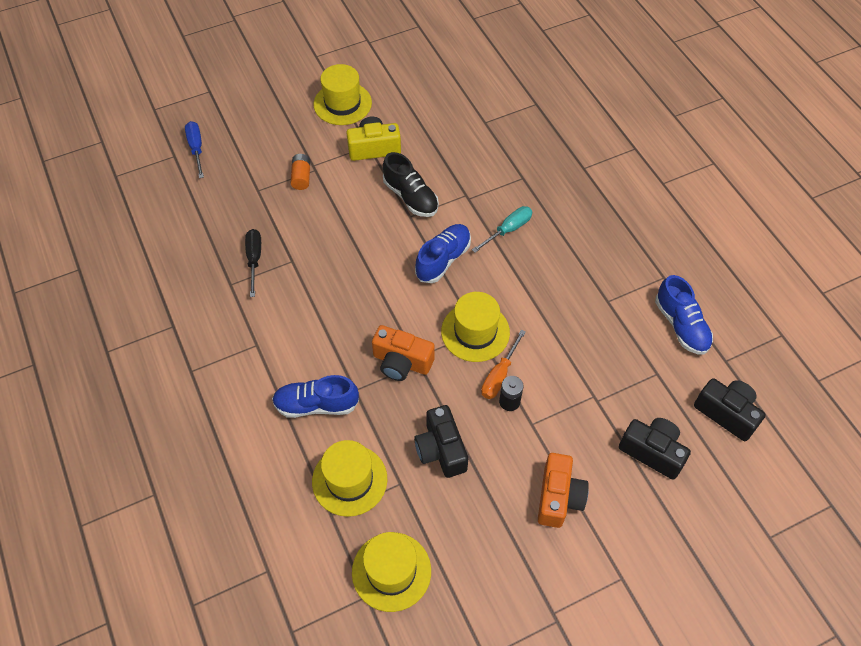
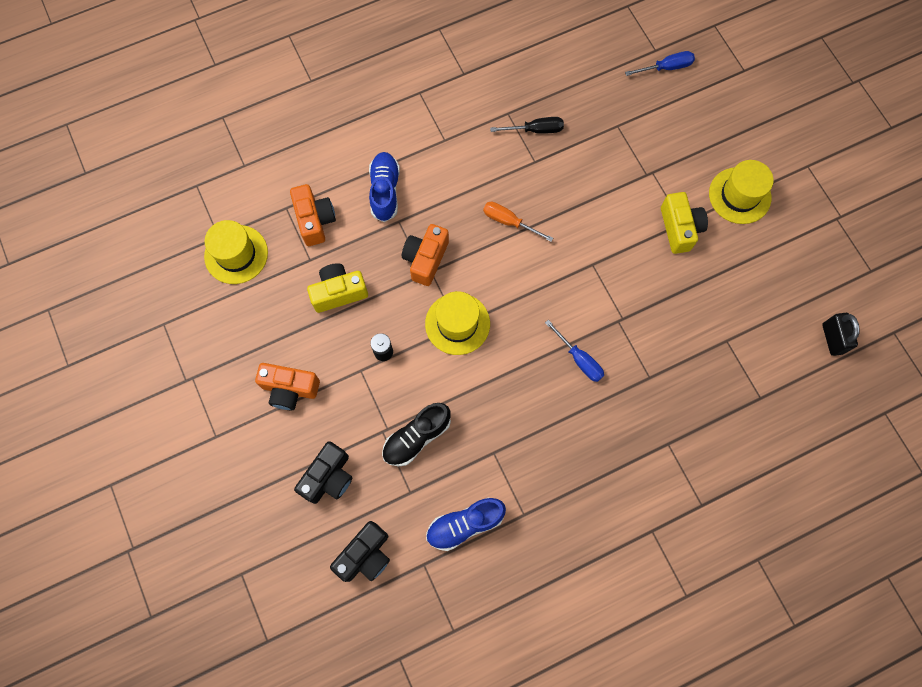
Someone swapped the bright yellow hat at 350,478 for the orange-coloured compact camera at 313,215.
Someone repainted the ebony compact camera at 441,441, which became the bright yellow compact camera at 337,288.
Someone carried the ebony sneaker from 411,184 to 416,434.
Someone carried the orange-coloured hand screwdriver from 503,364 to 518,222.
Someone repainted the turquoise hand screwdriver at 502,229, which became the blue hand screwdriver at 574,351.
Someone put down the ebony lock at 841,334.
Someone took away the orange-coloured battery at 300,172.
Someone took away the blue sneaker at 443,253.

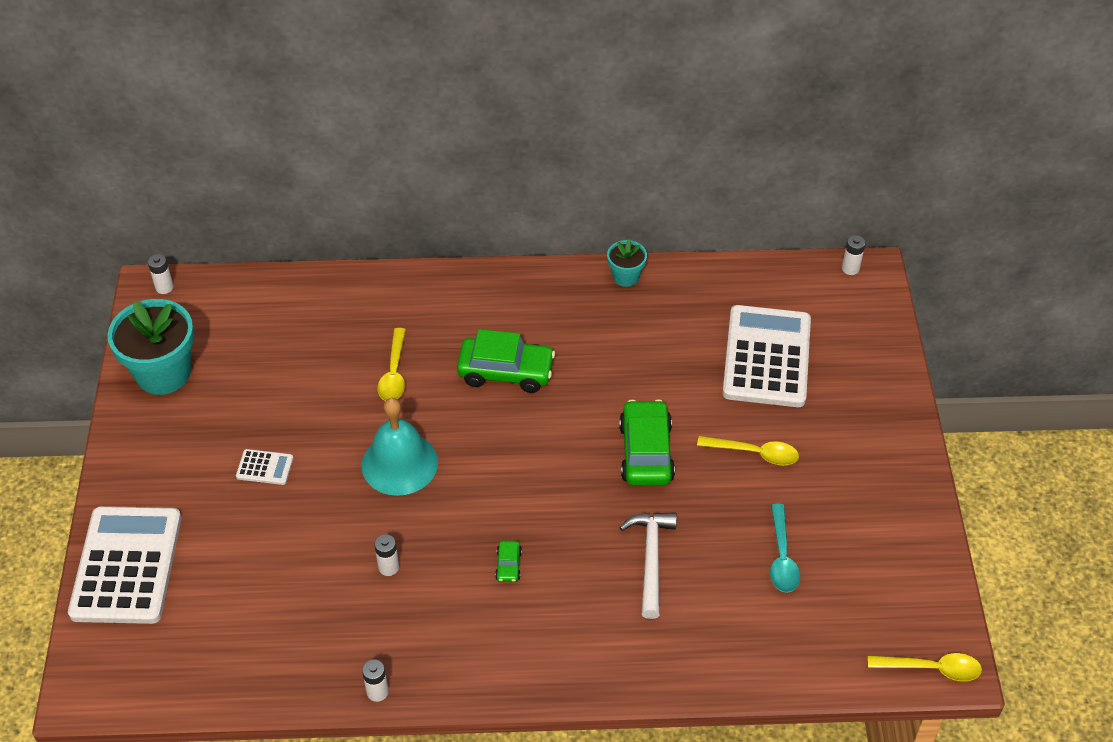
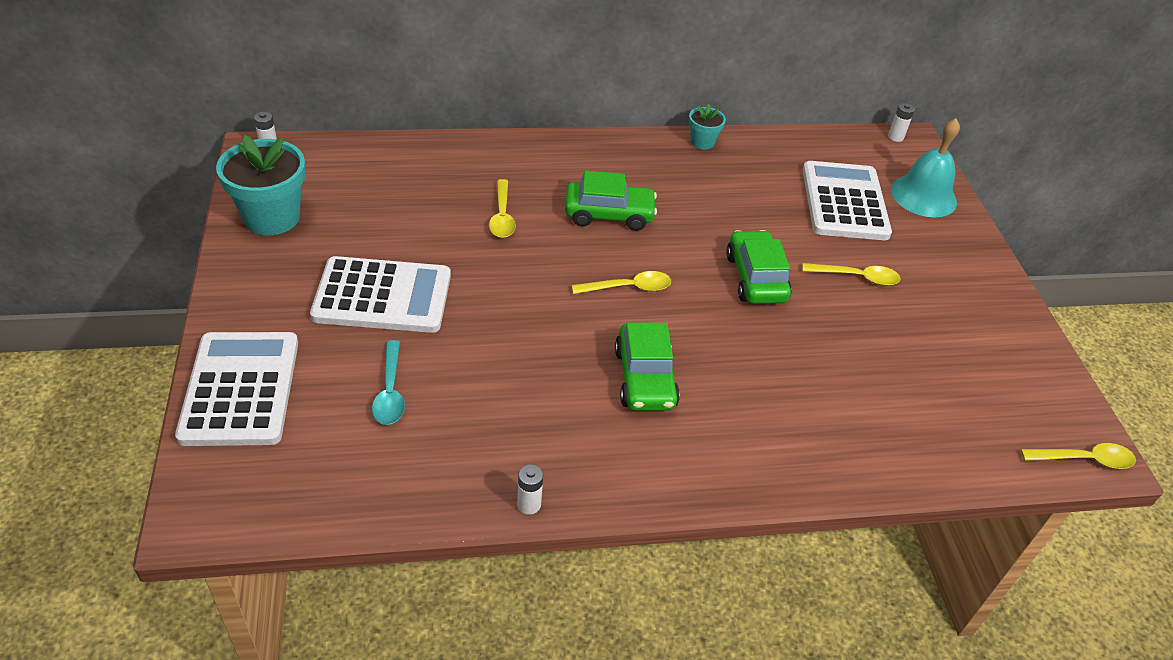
Someone scaled the white calculator at 265,467 by 2.42.
Someone carried the turquoise teaspoon from 785,548 to 388,382.
Someone put down the bright yellow teaspoon at 621,282.
Someone scaled the green toy car at 508,561 by 2.23.
Someone carried the turquoise school bell from 399,447 to 925,167.
Someone took away the white battery at 386,555.
Someone took away the white hammer at 648,565.

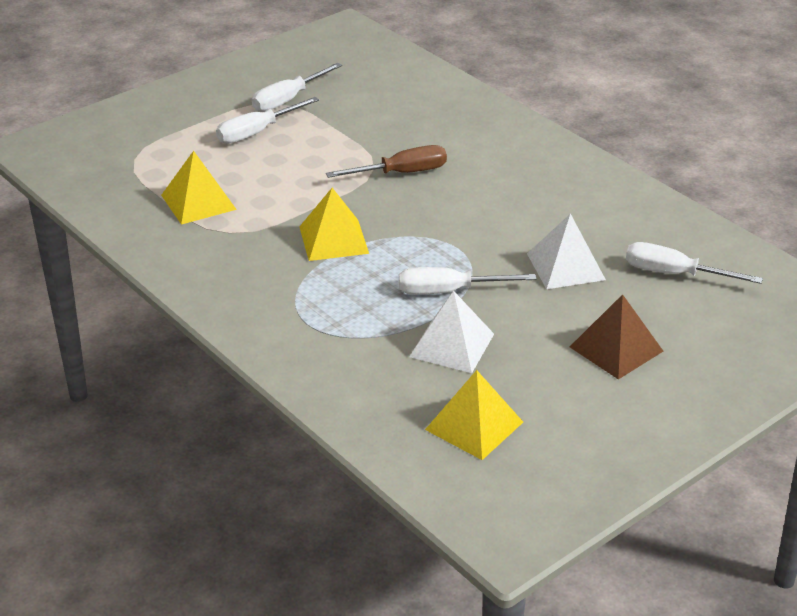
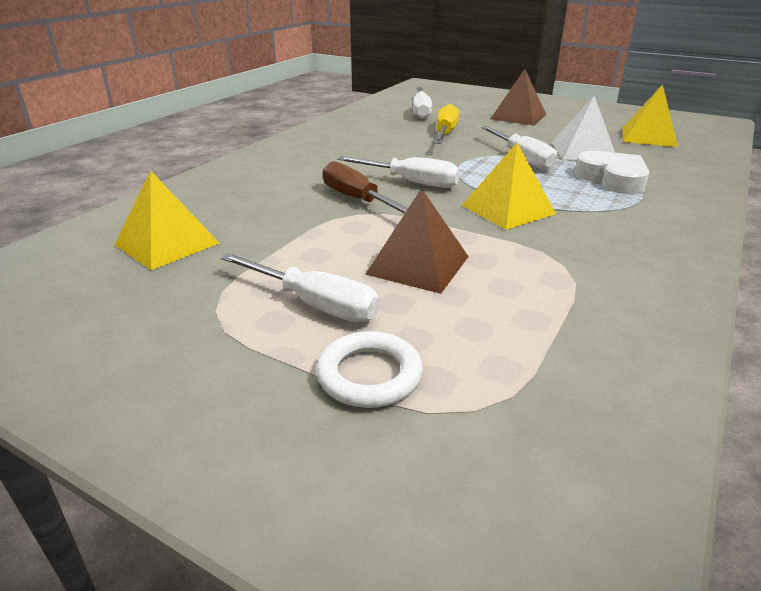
Someone carried the bright yellow pyramid from 199,188 to 166,220.
Someone put down the white torus at 369,369.
Someone carried the white hand screwdriver from 297,87 to 398,172.
Someone put down the dark brown pyramid at 417,241.
Someone swapped the white pyramid at 566,251 for the bright yellow hand screwdriver at 446,124.
Someone put down the white heart shape at 612,172.

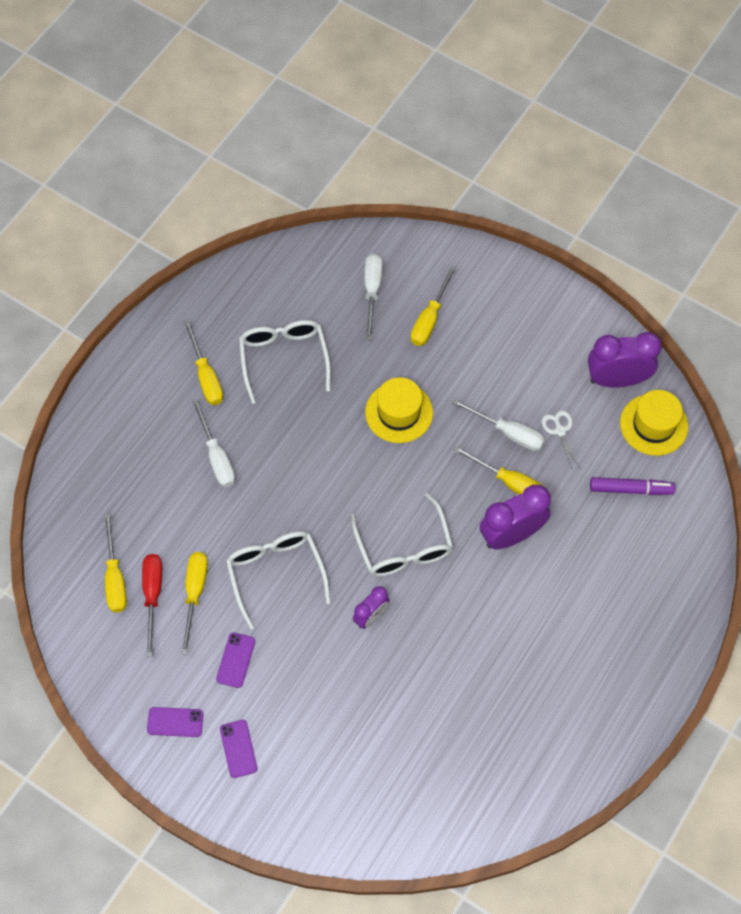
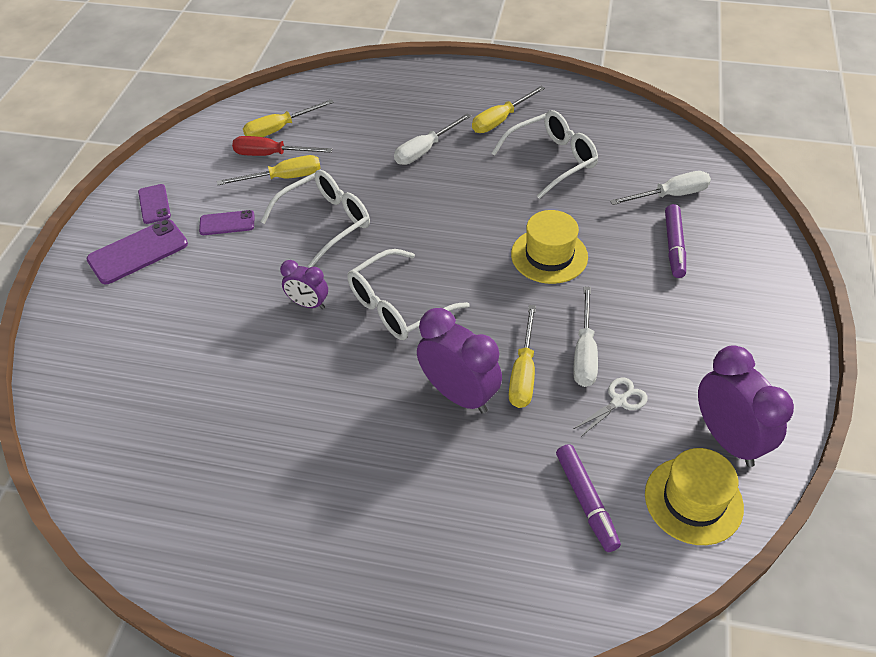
Someone scaled the royal purple phone at 238,749 by 1.67.
Someone rotated the red hand screwdriver at 152,605 by 150 degrees counterclockwise.
Someone swapped the bright yellow hand screwdriver at 433,305 for the royal purple marker at 675,241.

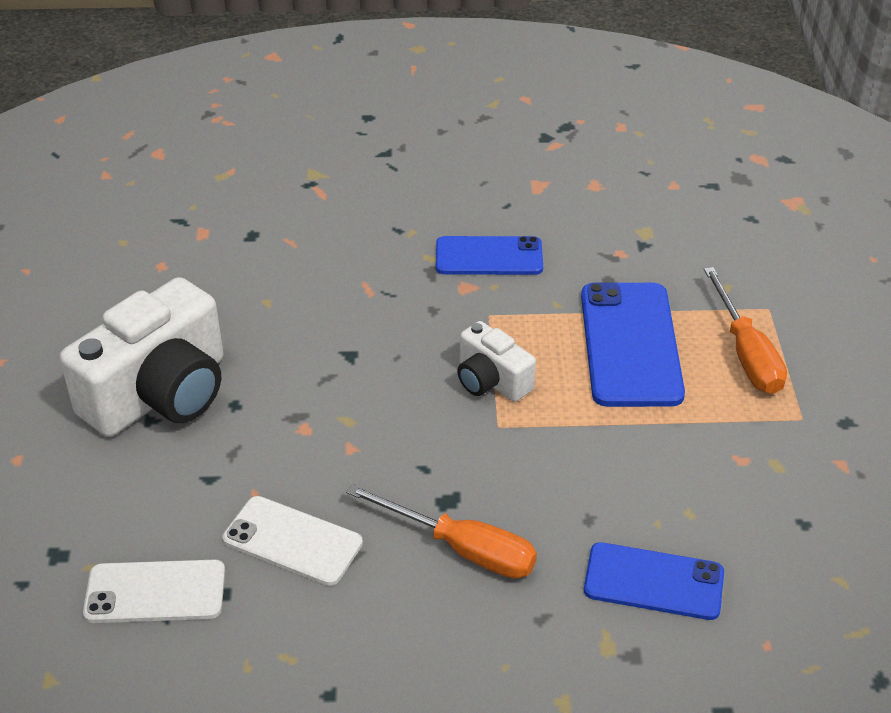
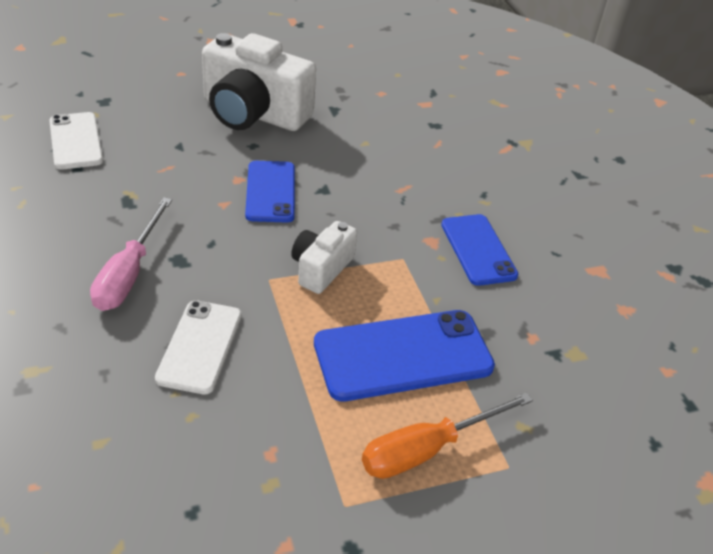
Someone repainted the orange-coloured hand screwdriver at 441,531, which became the rose-pink hand screwdriver at 131,254.
Someone carried the white phone from 293,541 to 198,347.
Someone carried the blue phone from 654,581 to 270,191.

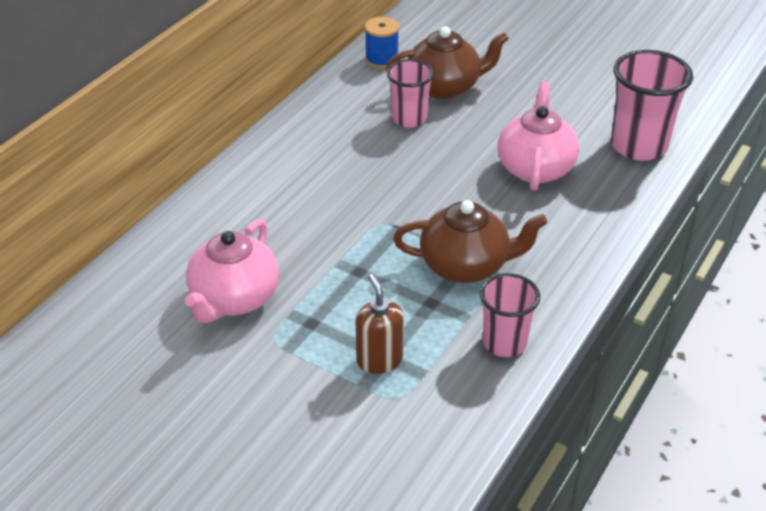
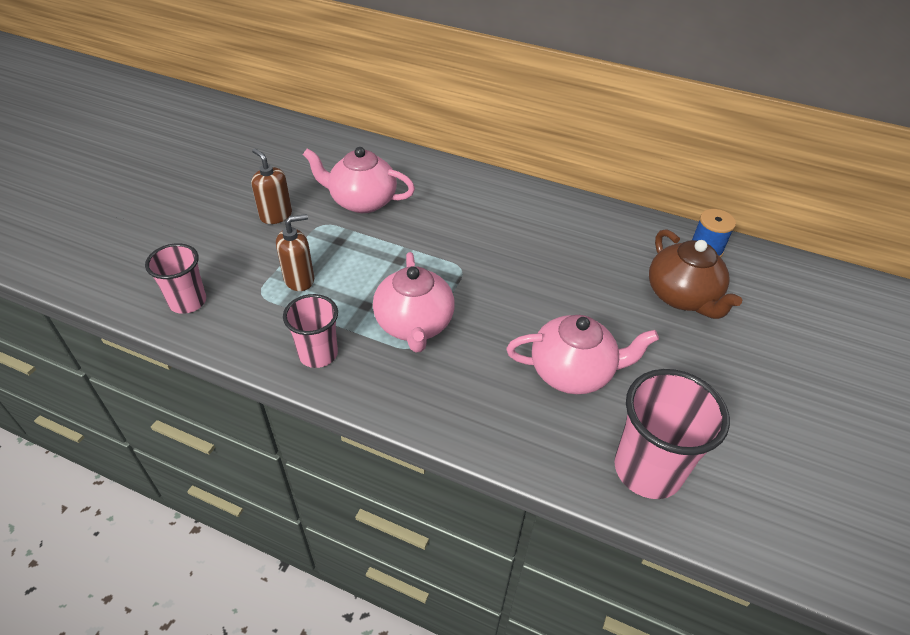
Someone carried the rose-pink tumbler from 410,93 to 175,278.
Someone put down the dark brown soap dispenser at 271,186.
Someone repainted the dark brown tea pot at 470,241, which became the rose-pink tea pot at 414,302.

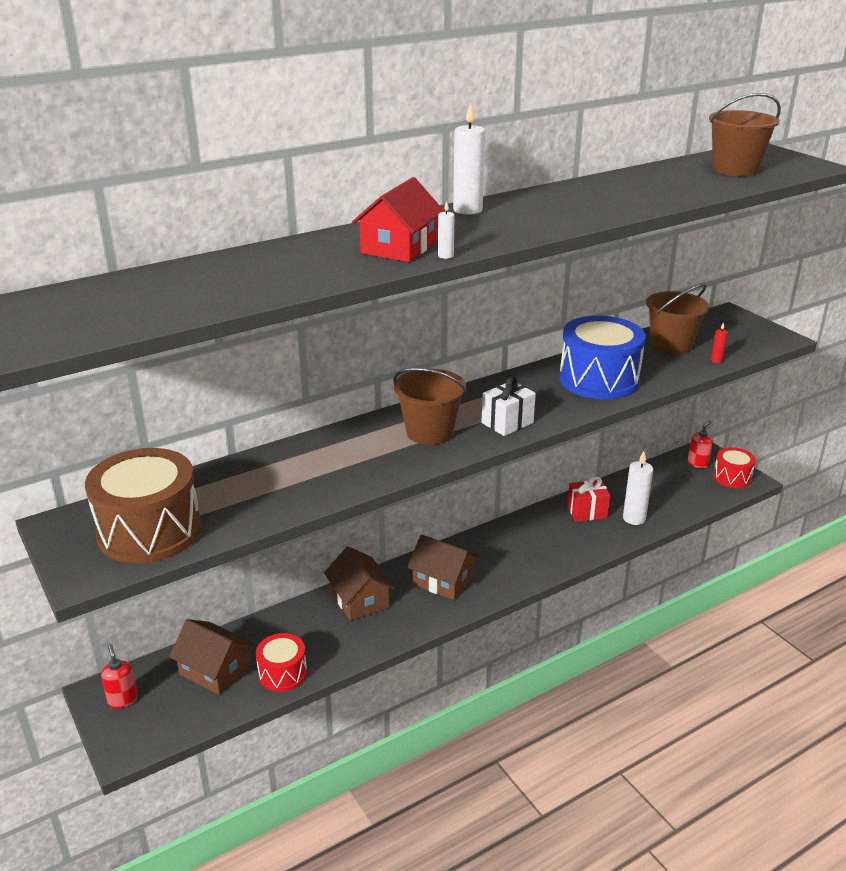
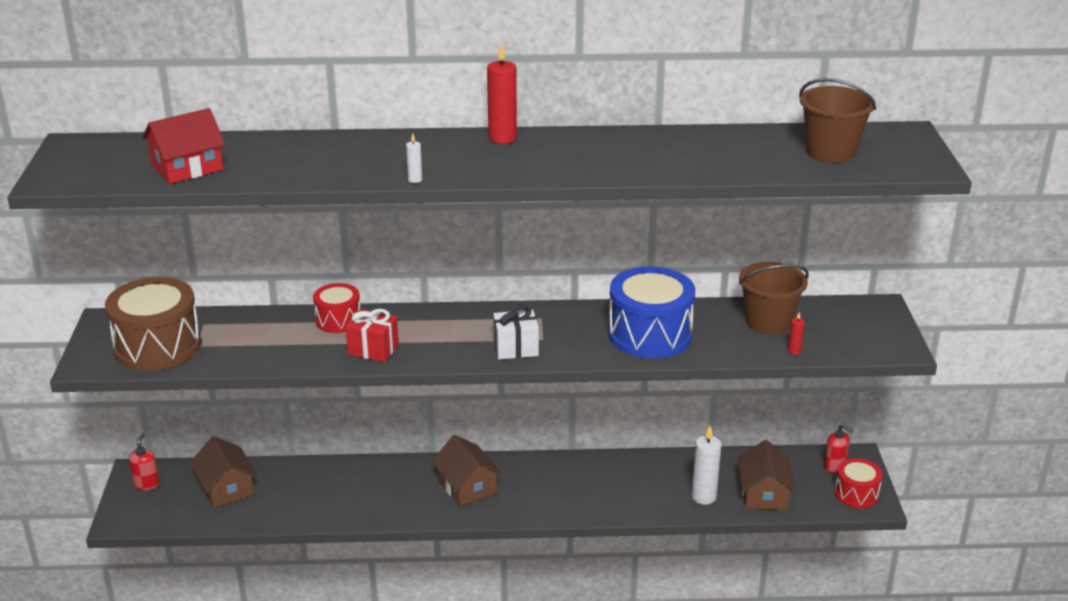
Someone carried the red cottage from 398,219 to 184,146.
Someone carried the red toy drum from 281,662 to 336,308.
Someone carried the red wrapped gift from 589,499 to 372,335.
Someone repainted the white candle at 469,158, which became the red candle at 502,93.
Someone carried the dark brown cottage from 359,583 to 767,475.
Someone rotated the red soap dispenser at 700,444 by 60 degrees clockwise.
Someone took away the dark brown pail at 430,406.

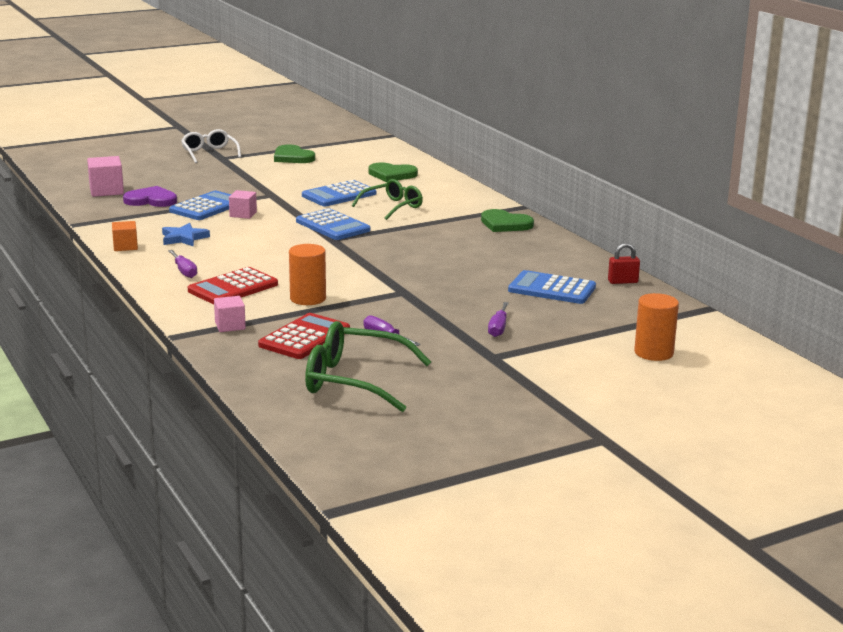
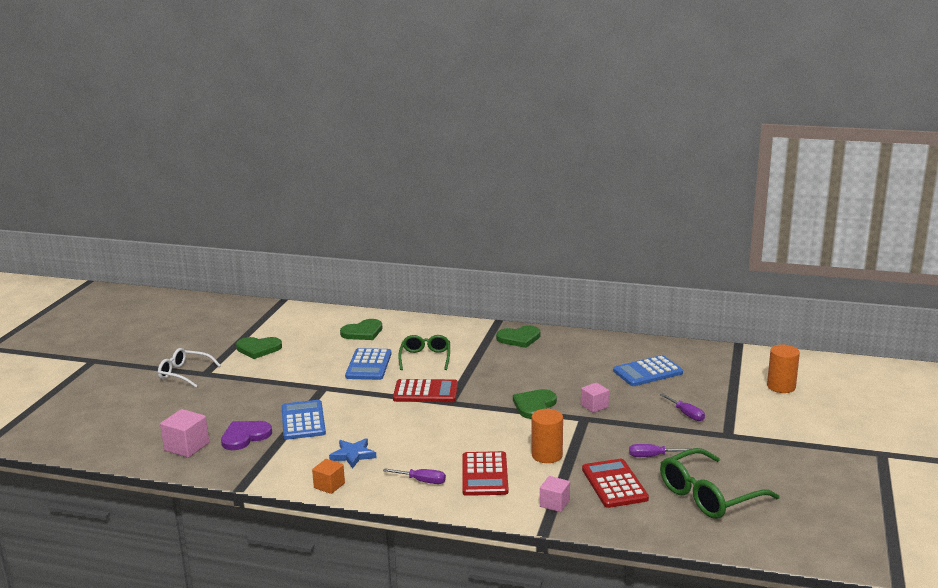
Someone repainted the blue calculator at 333,224, which became the red calculator at 425,390.
Someone put down the green heart shape at 535,404.
Someone carried the rose-pink solid cube from 243,204 to 595,397.
Someone took away the red lock at 624,263.

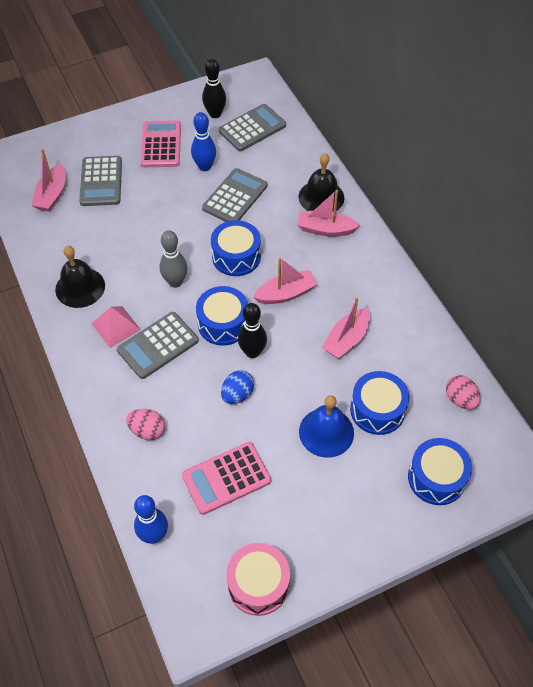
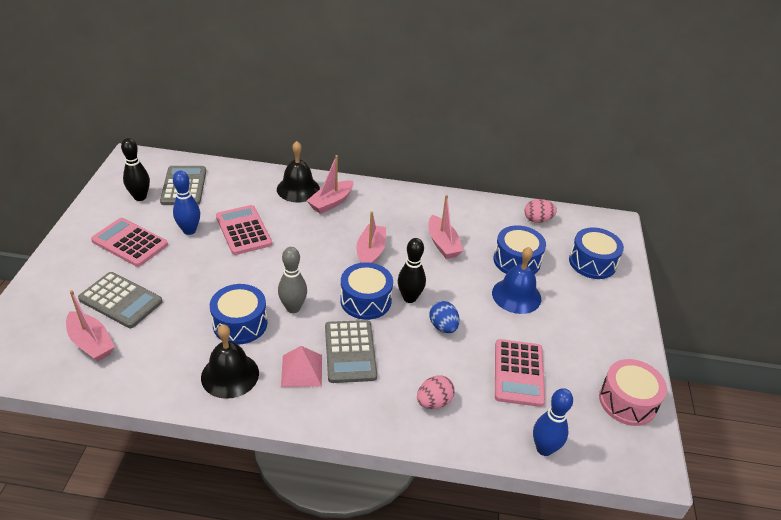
Someone carried the blue toy drum from 236,248 to 238,314.
Someone repainted the ash-grey calculator at 234,195, which became the rose-pink calculator at 244,230.

